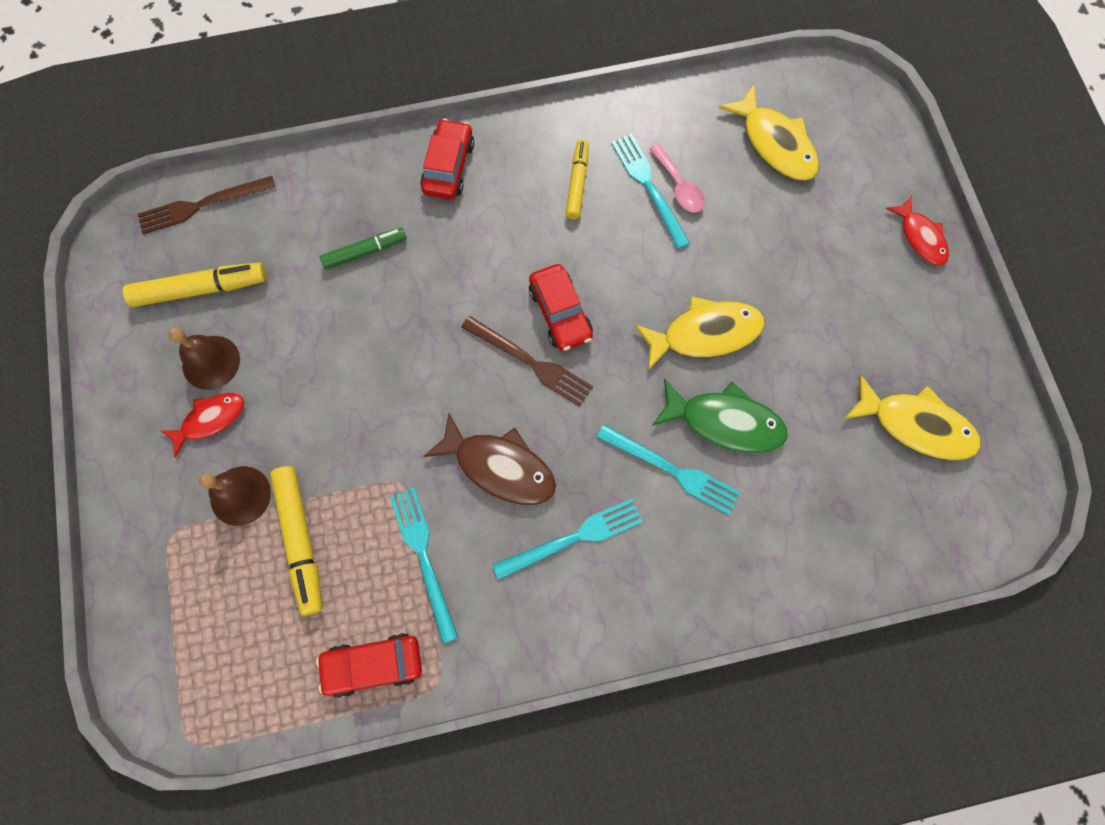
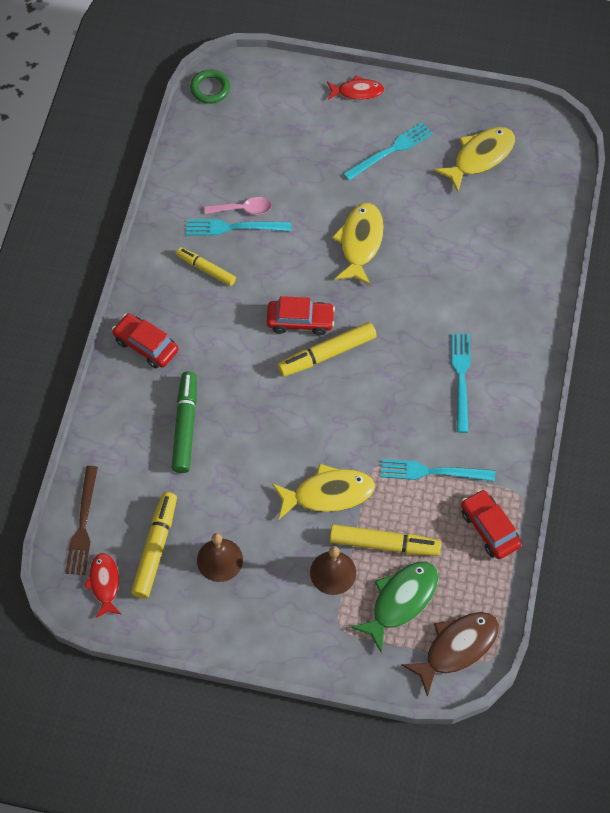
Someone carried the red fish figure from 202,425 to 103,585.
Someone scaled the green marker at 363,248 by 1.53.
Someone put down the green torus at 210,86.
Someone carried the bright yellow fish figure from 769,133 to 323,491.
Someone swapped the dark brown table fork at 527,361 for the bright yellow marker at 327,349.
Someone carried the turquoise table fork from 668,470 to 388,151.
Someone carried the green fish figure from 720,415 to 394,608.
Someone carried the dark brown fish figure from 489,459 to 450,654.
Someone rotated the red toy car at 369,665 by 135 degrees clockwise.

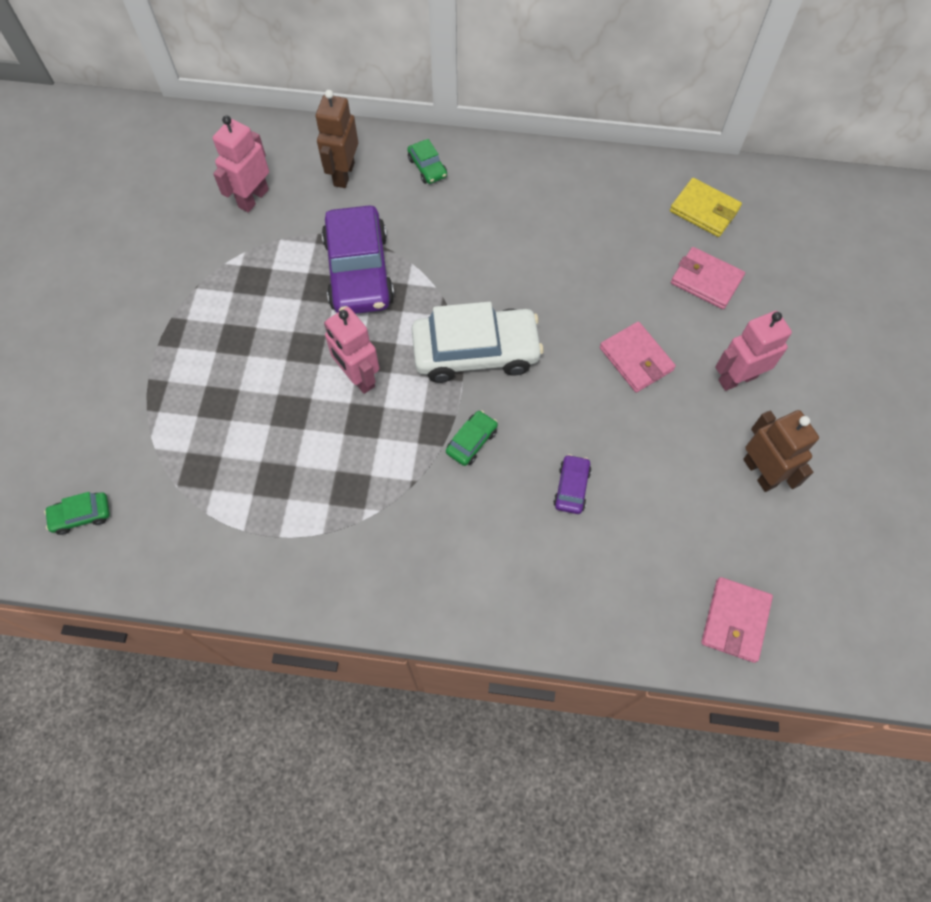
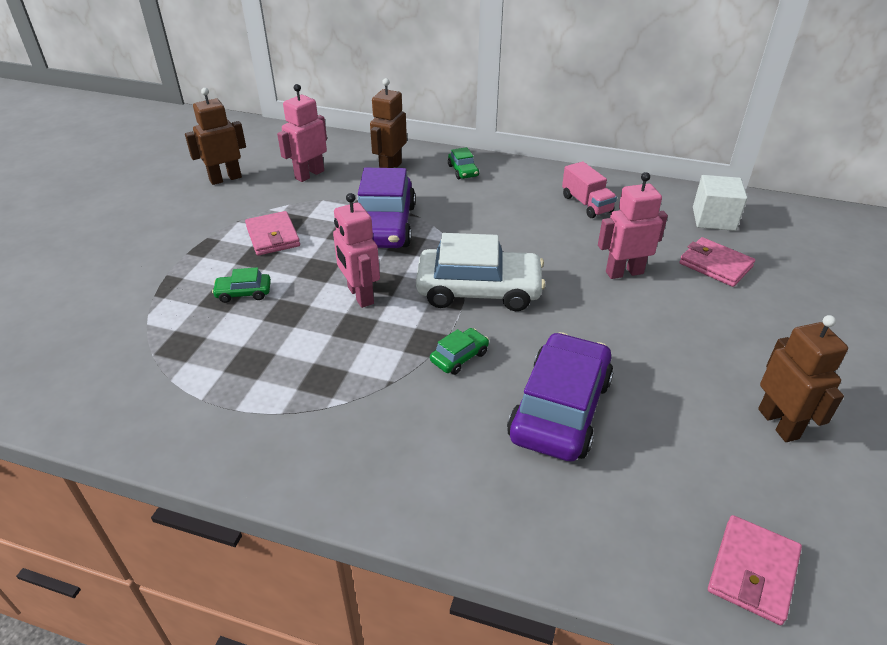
Someone put down the dark brown robot figure at 215,136.
Someone carried the green toy car from 77,513 to 241,285.
Someone carried the rose-pink billfold from 638,357 to 272,233.
Someone scaled the royal purple toy car at 572,484 by 2.26.
Someone put down the rose-pink lorry at 589,189.
Someone carried the rose-pink robot figure from 753,351 to 633,225.
Someone swapped the bright yellow billfold at 706,207 for the white solid cube at 720,203.

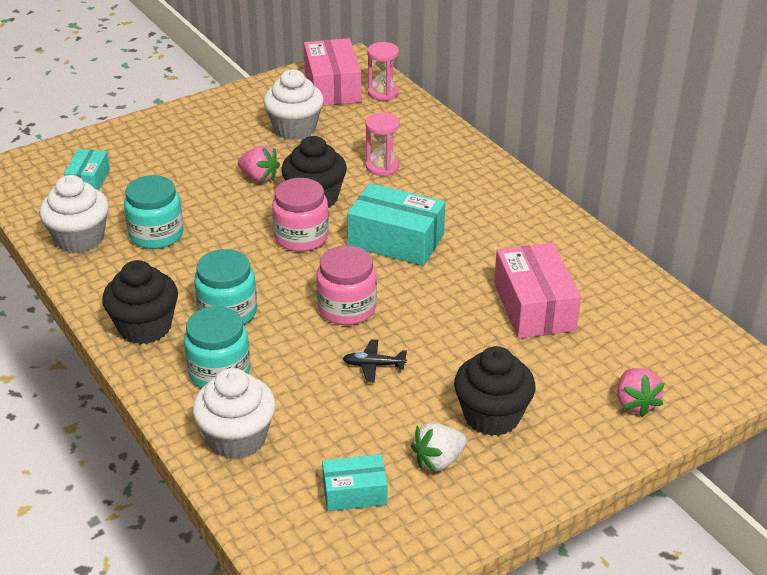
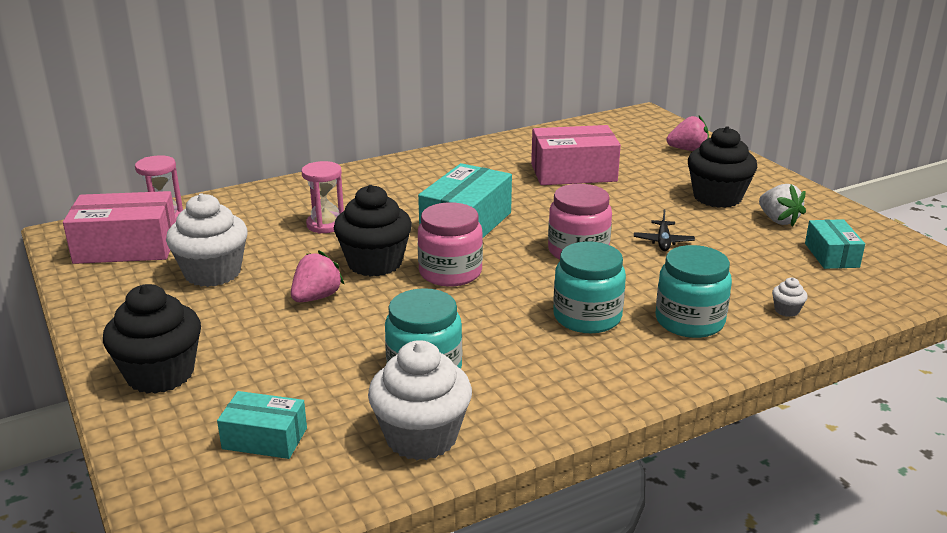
Someone carried the ebony cupcake from 140,302 to 152,339.
Someone scaled the white cupcake at 234,413 by 0.41.

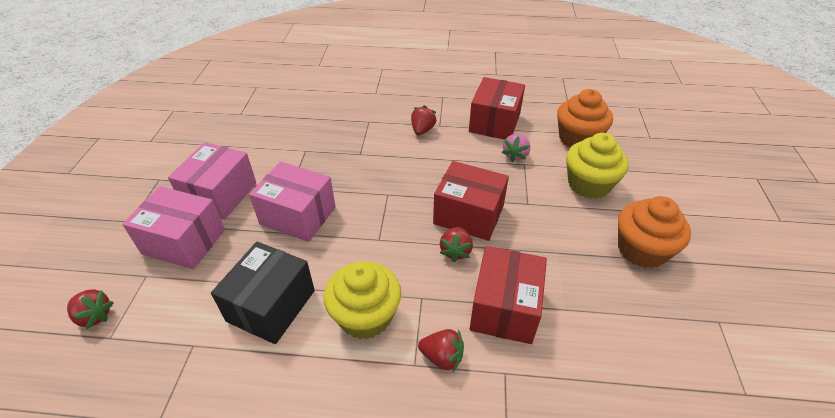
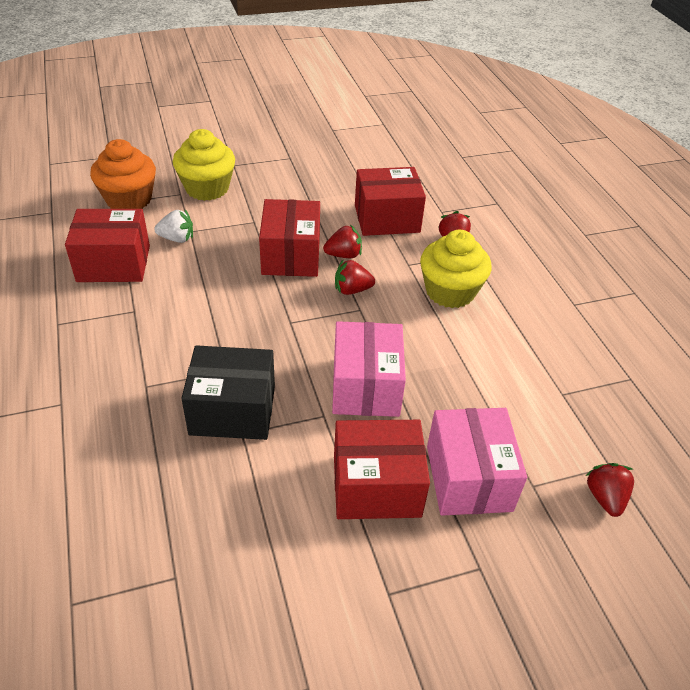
Someone repainted the rose-pink berry at 516,148, which became the white berry at 173,226.
Someone carried the ebony box from 263,293 to 228,392.
Someone repainted the rose-pink box at 212,181, which became the red box at 382,469.
Someone carried the red berry from 424,120 to 355,277.
Someone took away the orange-coloured cupcake at 654,232.

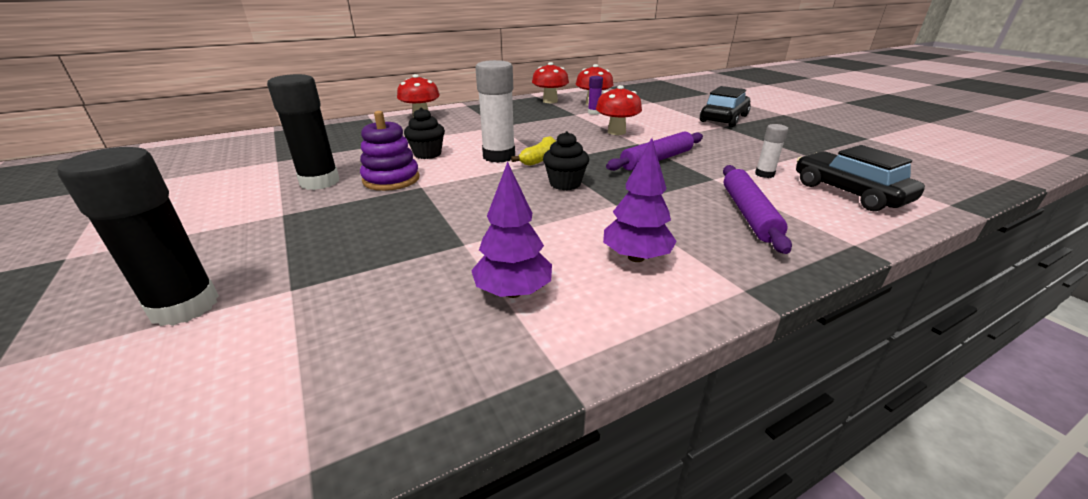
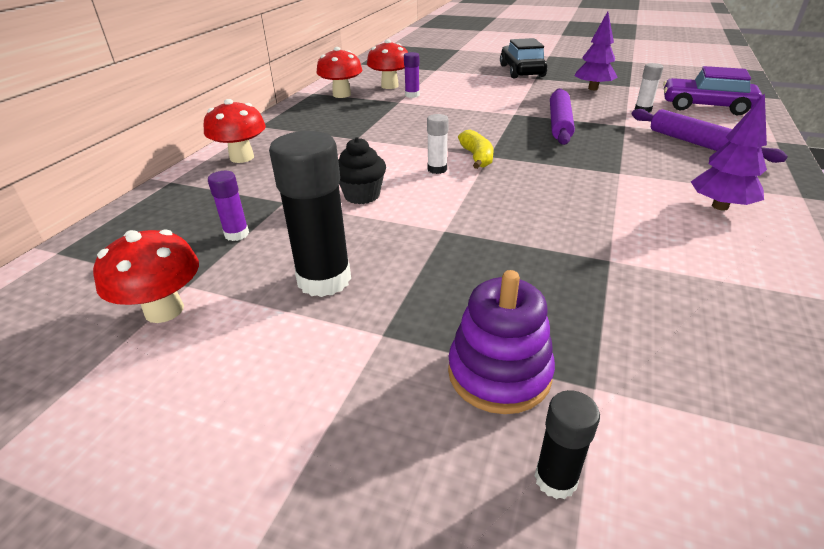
Someone carried the red toadstool from 619,110 to 146,276.
Someone put down the royal purple stick of glue at 228,206.
Someone scaled the white stick of glue at 495,111 by 0.51.
Someone carried the royal purple stacking rings from 390,151 to 501,342.
Someone scaled the ebony stick of glue at 138,236 by 0.51.
Someone carried the royal purple toy tree from 511,230 to 596,51.
Someone repainted the ebony toy car at 860,178, which became the royal purple toy car at 713,90.
Someone took away the ebony cupcake at 566,160.

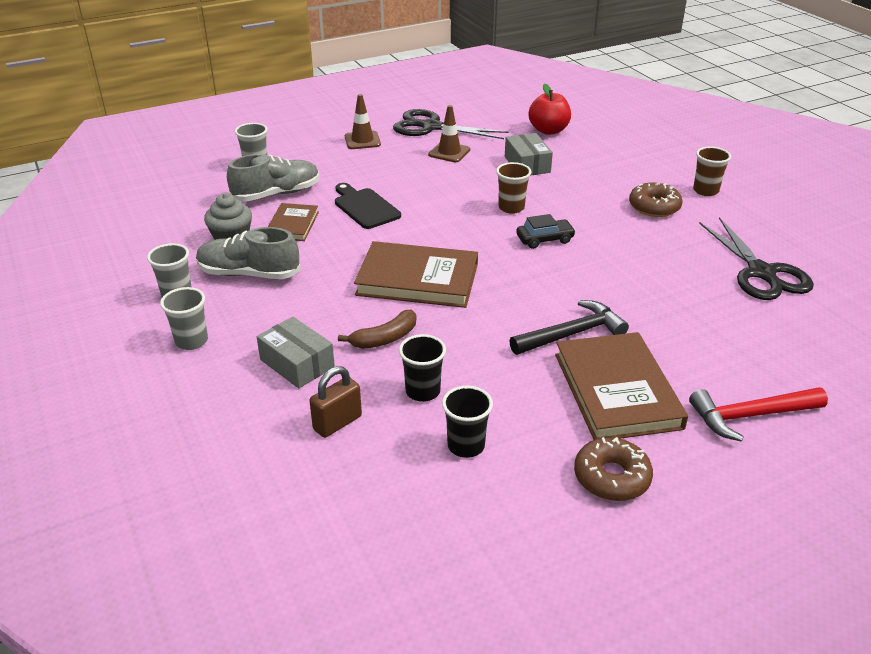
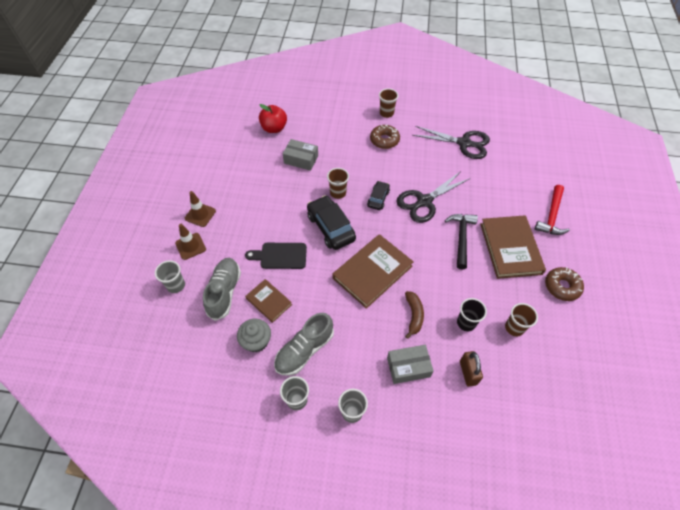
Someone carried the dark brown traffic cone from 449,133 to 190,242.
Someone put down the ebony toy car at 331,222.
Someone carried the ebony shears from 451,124 to 433,197.
Someone rotated the dark brown hardback at 621,386 by 60 degrees clockwise.
Someone repainted the ebony tumbler at 467,422, which became the dark brown tumbler at 521,319.

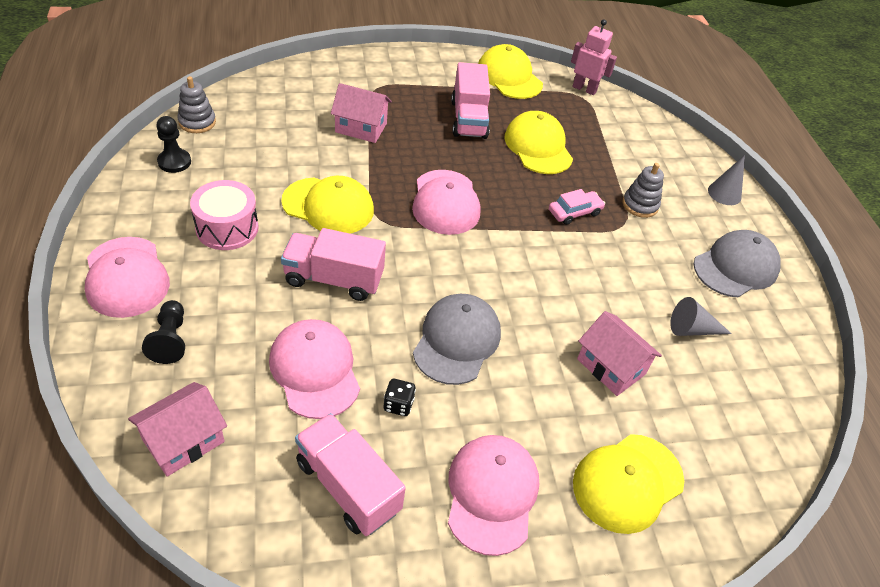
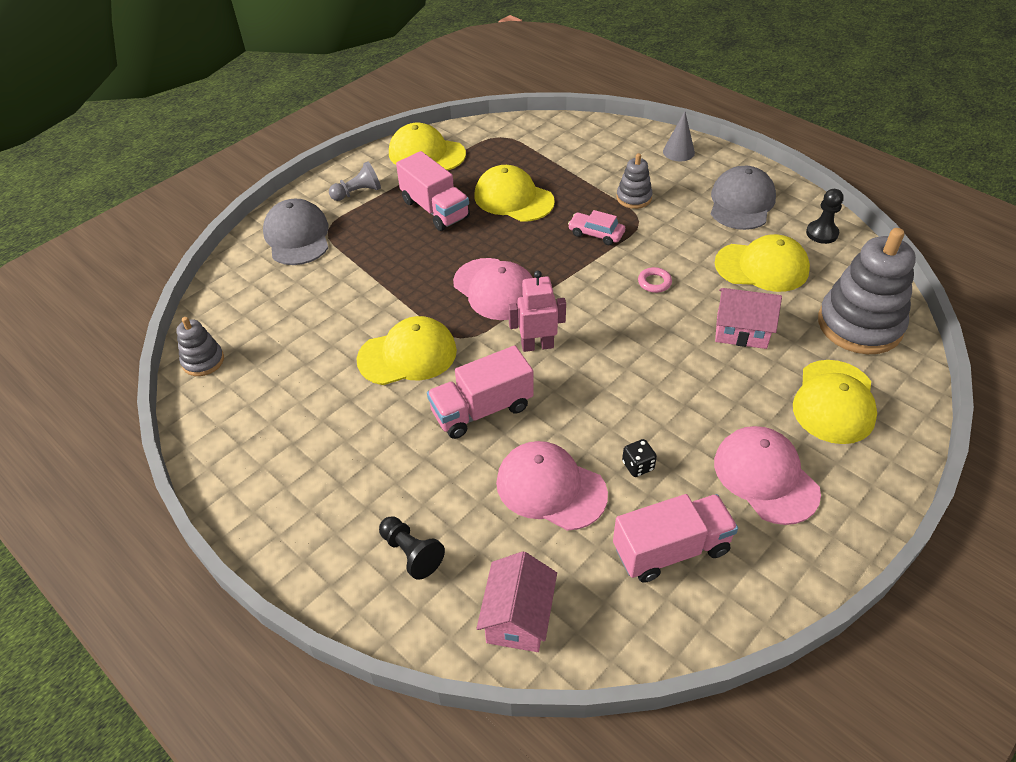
Someone carried the ash-grey cap from 457,339 to 296,232.
Someone put down the ash-grey game pawn at 355,181.
Someone carried the rose-pink robot figure from 594,57 to 537,311.
Someone rotated the rose-pink toy car at 577,207 by 90 degrees counterclockwise.
Someone rotated the rose-pink lorry at 350,474 by 150 degrees clockwise.
Someone put down the rose-pink torus at 655,280.
Someone swapped the ash-grey cone shape at 701,316 for the bright yellow cap at 762,263.
Someone carried the ebony game pawn from 173,144 to 825,216.
Someone put down the ash-grey stacking rings at 867,291.
Someone took away the rose-pink cap at 127,277.
Someone took away the rose-pink toy drum at 224,215.
Someone took away the rose-pink cottage at 361,113.

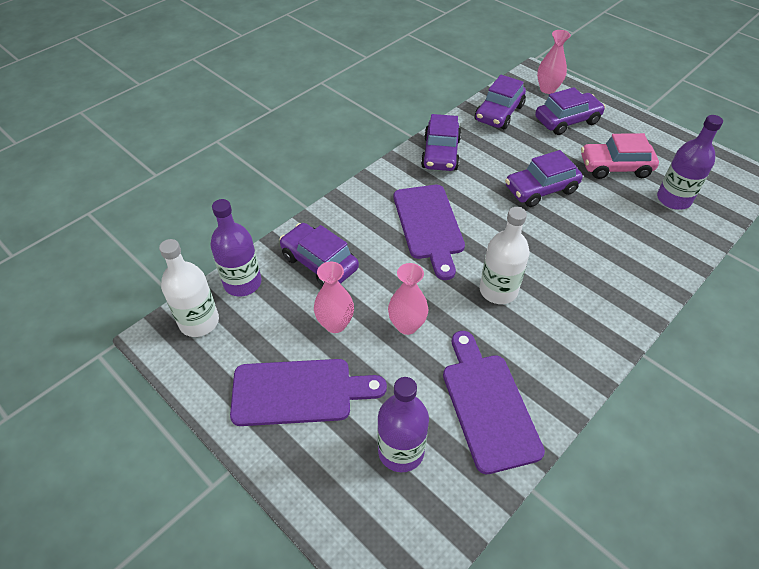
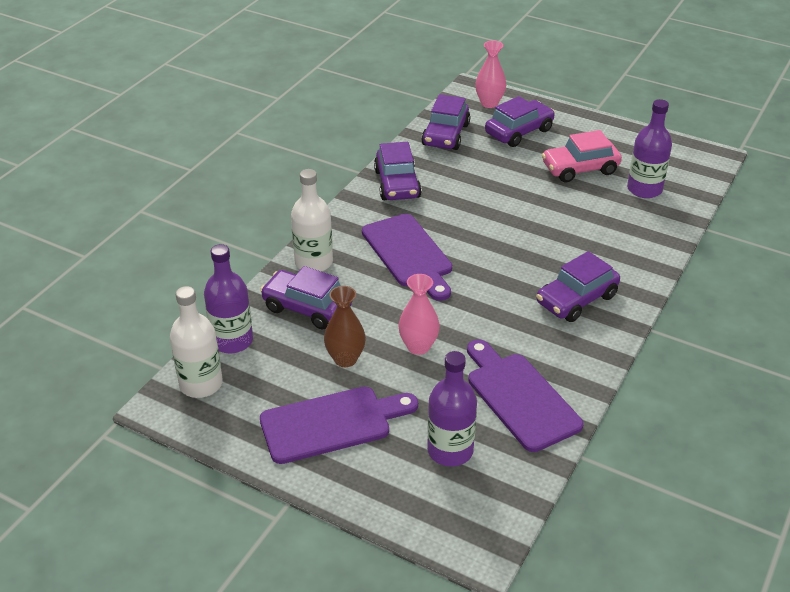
Someone carried the white drink bottle from 505,255 to 312,220.
Someone repainted the rose-pink tall vase at 334,297, which became the dark brown tall vase at 345,326.
Someone carried the royal purple toy car from 544,178 to 578,286.

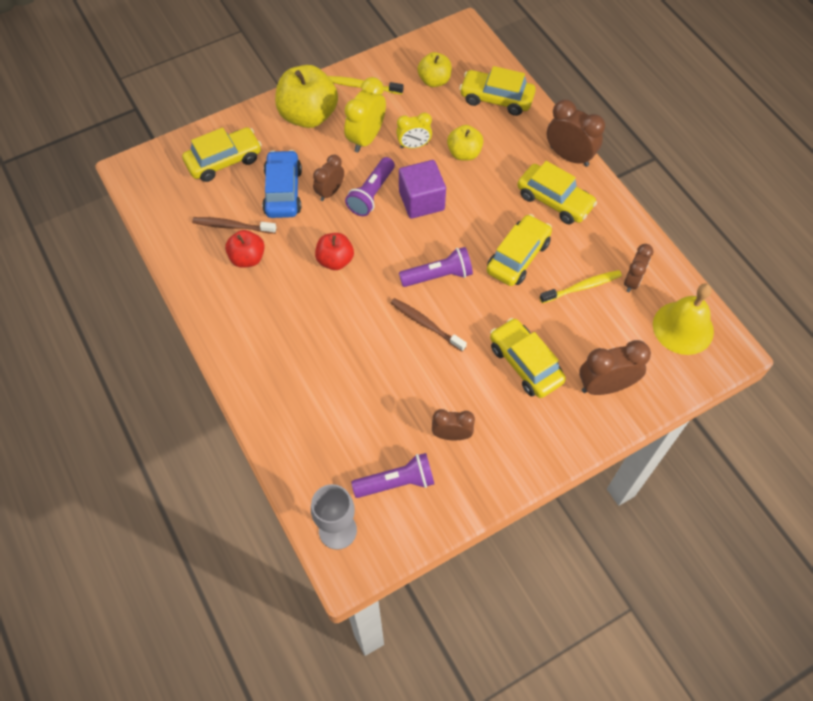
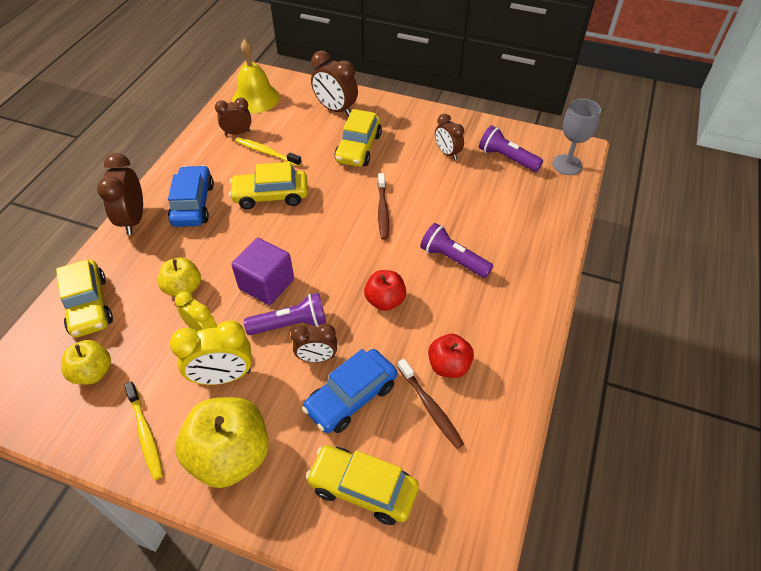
Someone repainted the bright yellow toy car at 557,192, which became the blue toy car at 191,196.
Someone carried the royal purple torch from 436,267 to 456,250.

